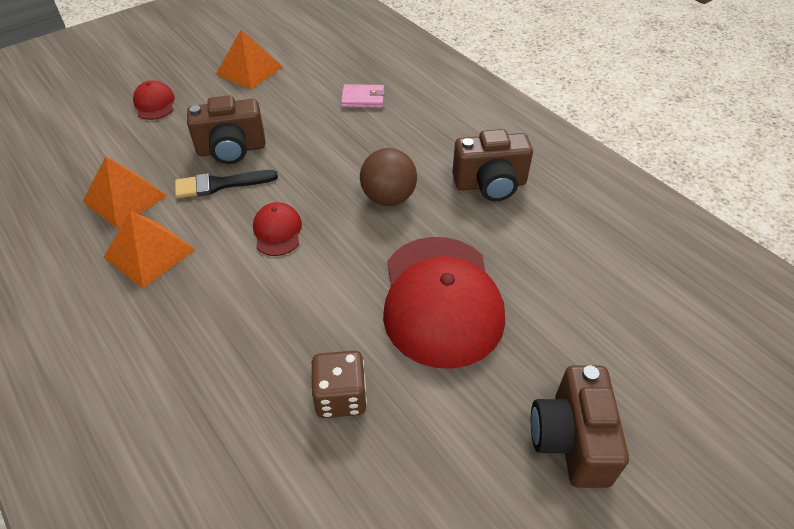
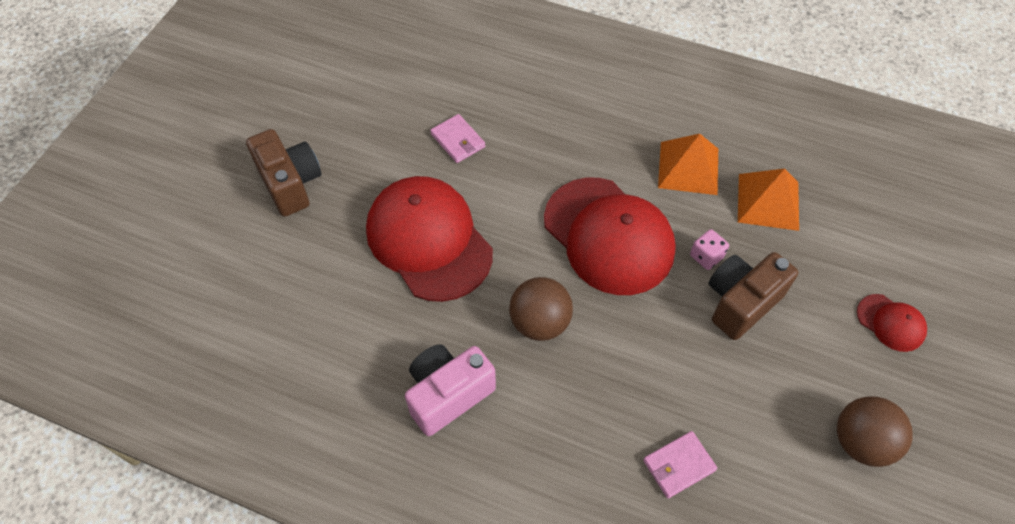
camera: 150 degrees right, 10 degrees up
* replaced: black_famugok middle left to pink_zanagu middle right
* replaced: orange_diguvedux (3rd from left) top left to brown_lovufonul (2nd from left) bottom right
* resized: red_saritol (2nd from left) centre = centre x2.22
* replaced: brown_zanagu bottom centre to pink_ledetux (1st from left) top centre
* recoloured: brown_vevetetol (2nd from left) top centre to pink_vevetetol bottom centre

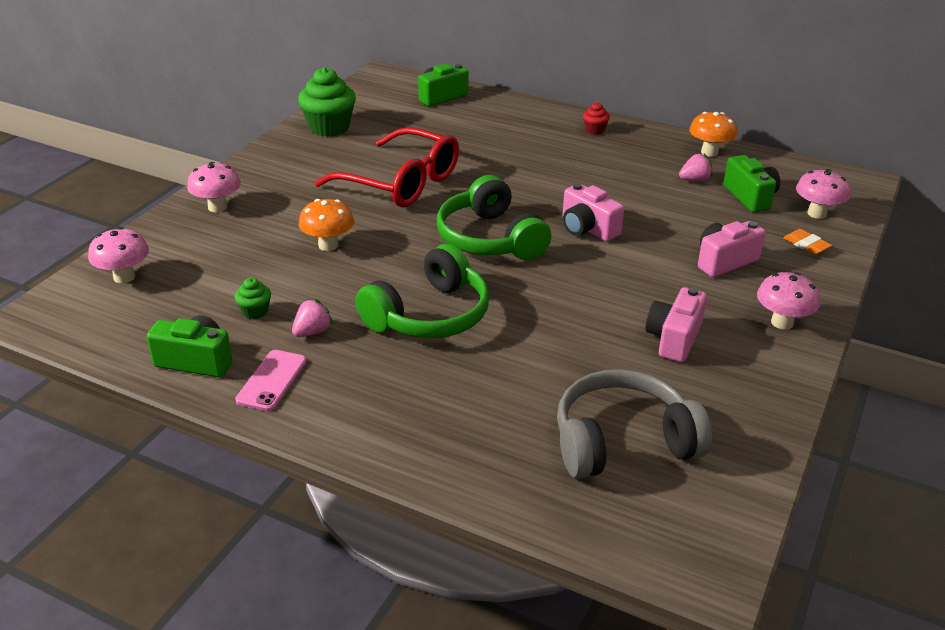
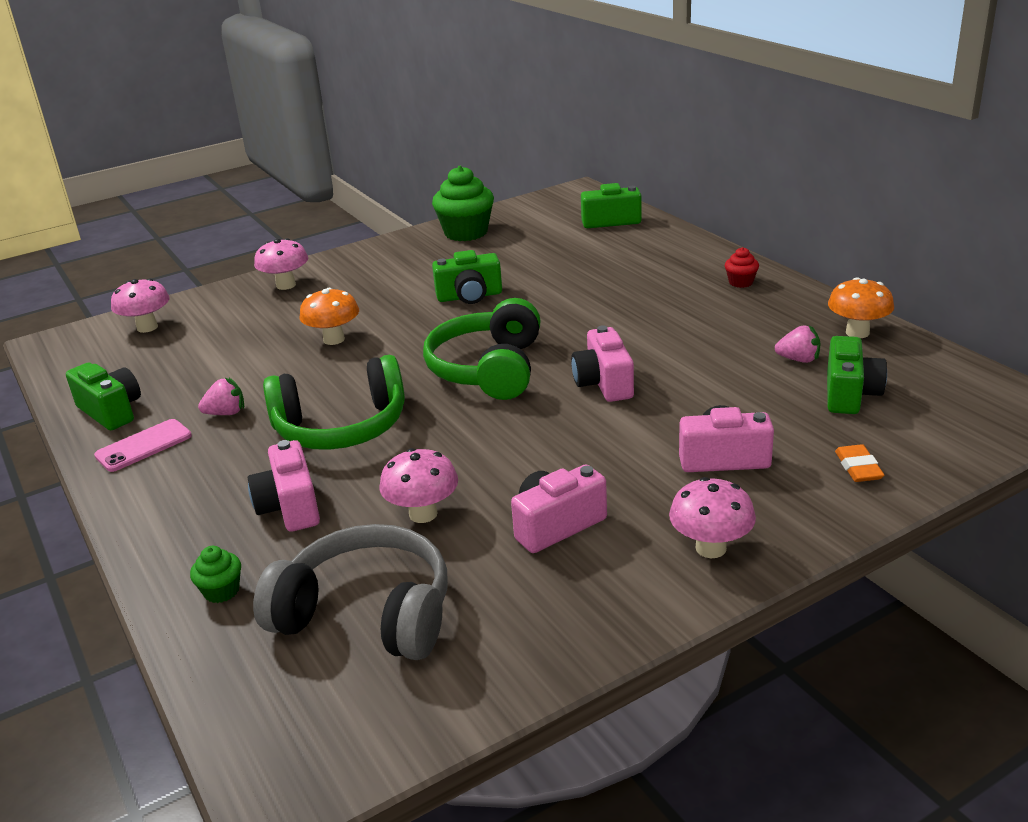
camera: 35 degrees right, 5 degrees down
* moved: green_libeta (1st from left) middle left to bottom left
* replaced: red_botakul top centre to green_vevetetol (2nd from left) centre
* moved: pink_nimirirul (4th from left in the first image) top right to pink_nimirirul (3rd from left) centre
* added: pink_vevetetol (1st from left) middle left

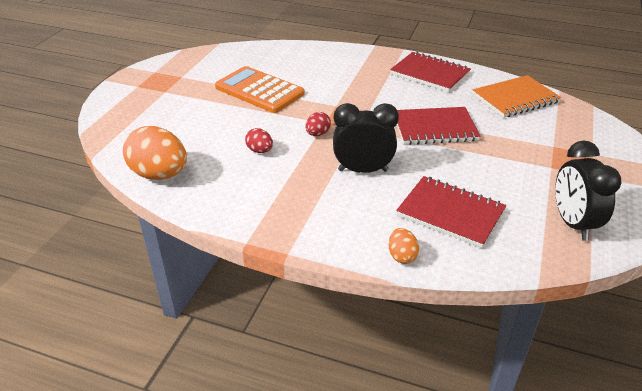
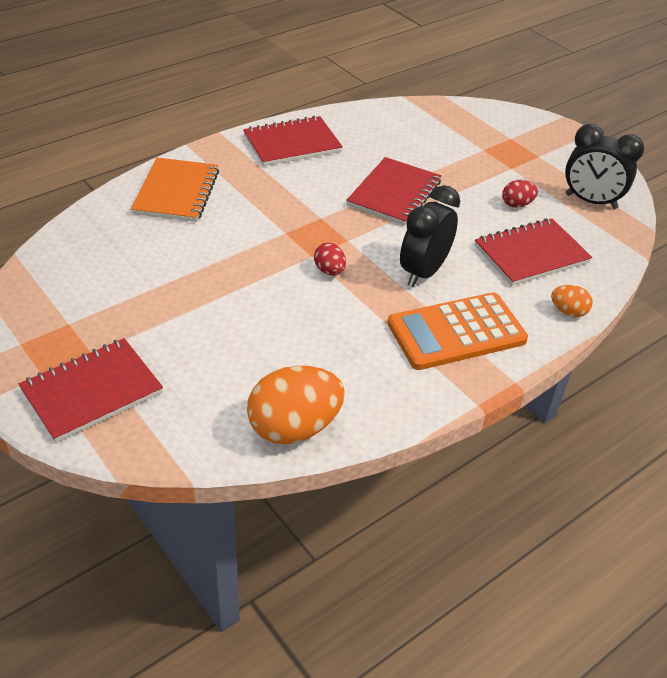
camera: 60 degrees left, 5 degrees up
* moved: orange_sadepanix top centre to middle right
* moved: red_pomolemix (1st from left in the first image) centre to red_pomolemix (2nd from left) top right
* moved: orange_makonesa top right to top left
* added: red_makonesa (1st from left) middle left

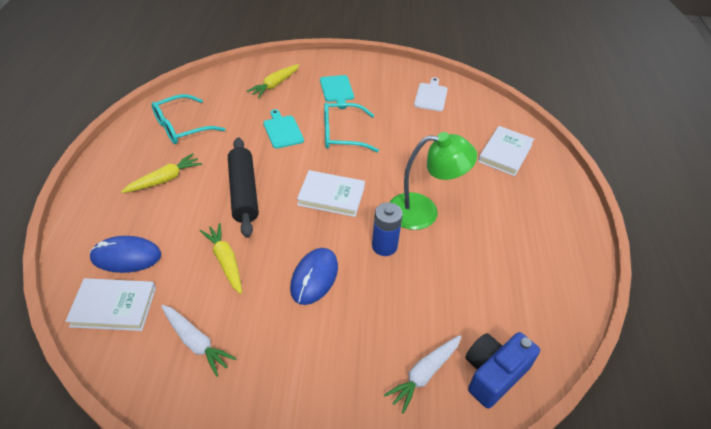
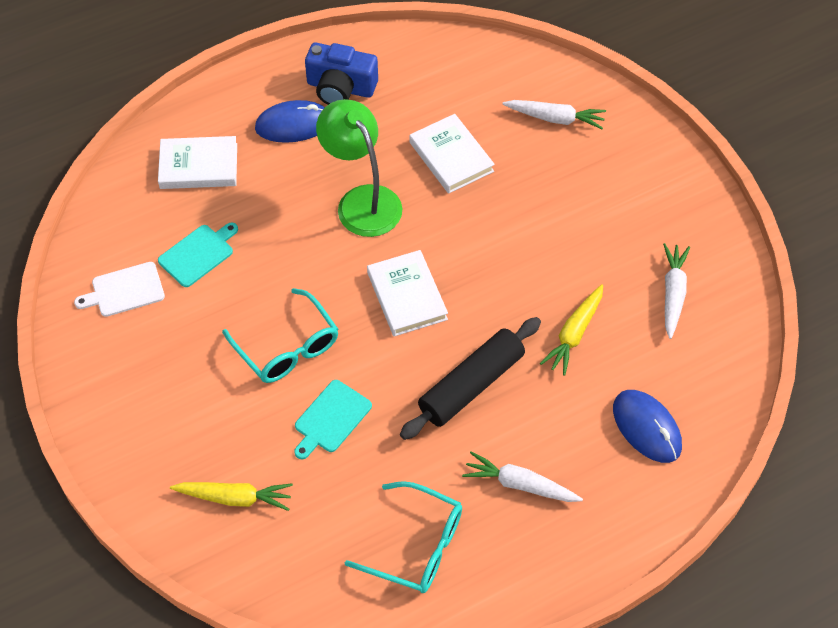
camera: 120 degrees left, 10 degrees up
* moved: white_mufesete (1st from left in the first image) bottom left to white_mufesete (3rd from left) top centre
* recoloured: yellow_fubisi (1st from left) middle left to white_fubisi (1st from left) bottom centre
* moved: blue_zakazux (2nd from left in the first image) centre to blue_zakazux (1st from left) top centre
* moved: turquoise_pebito (2nd from left in the first image) top centre to turquoise_pebito (1st from left) middle left
* removed: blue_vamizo centre
* moved: blue_vevetetol bottom right to top centre

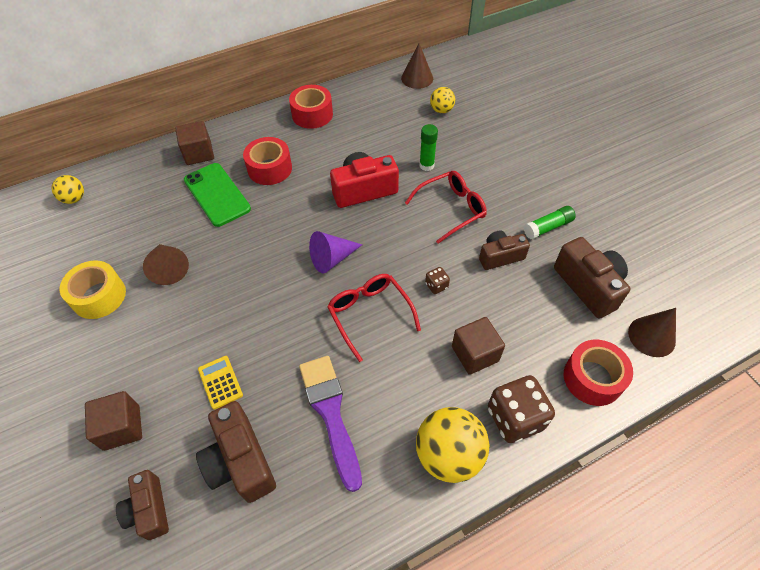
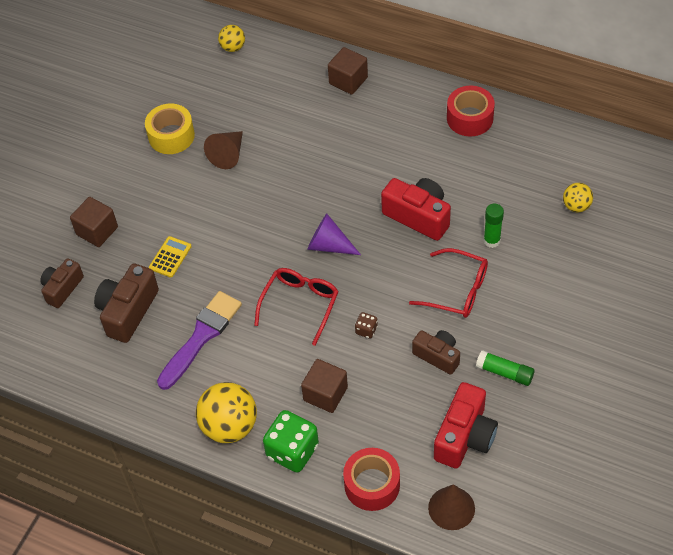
camera: 55 degrees right, 0 degrees up
* removed: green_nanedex middle left
* removed: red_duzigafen (1st from left) top centre
* removed: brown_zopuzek (2nd from left) top centre
* recoloured: brown_zanagu (2nd from left) bottom right to green_zanagu bottom centre
* recoloured: brown_vevetetol (4th from left) middle right to red_vevetetol (2nd from left) bottom right

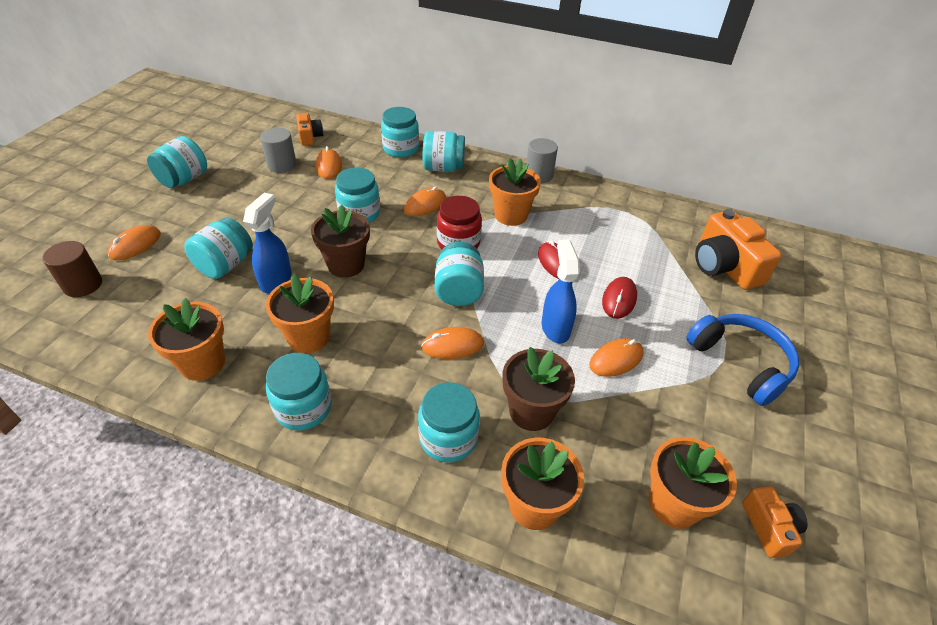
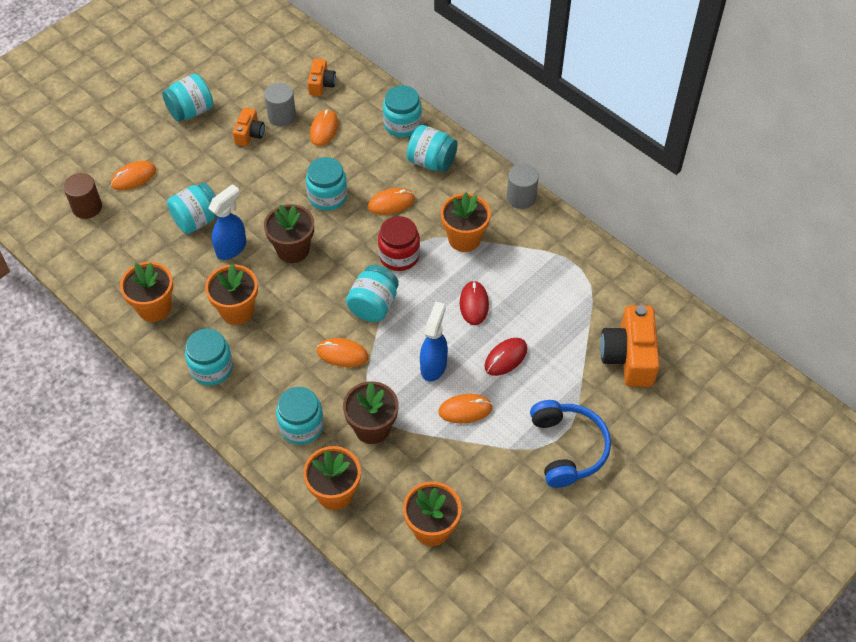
camera: 25 degrees right, 10 degrees up
* moved: orange_vevetetol (3rd from left in the first image) bottom right to orange_vevetetol (1st from left) top left

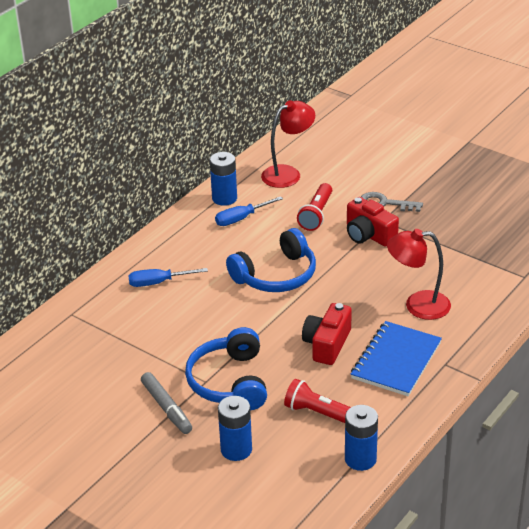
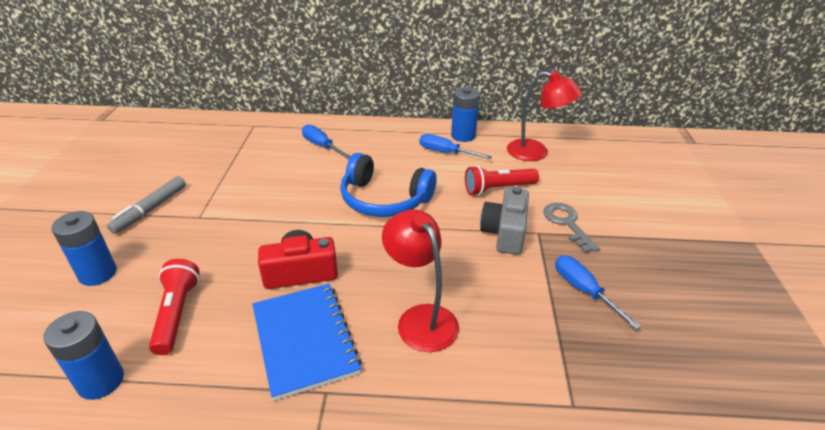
camera: 55 degrees right, 0 degrees up
* removed: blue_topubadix (1st from left) bottom centre
* recoloured: red_vevetetol (2nd from left) middle right to grey_vevetetol centre
* turned: blue_makonesa bottom right = bottom centre 75 degrees clockwise
* added: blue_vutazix (3rd from left) bottom right

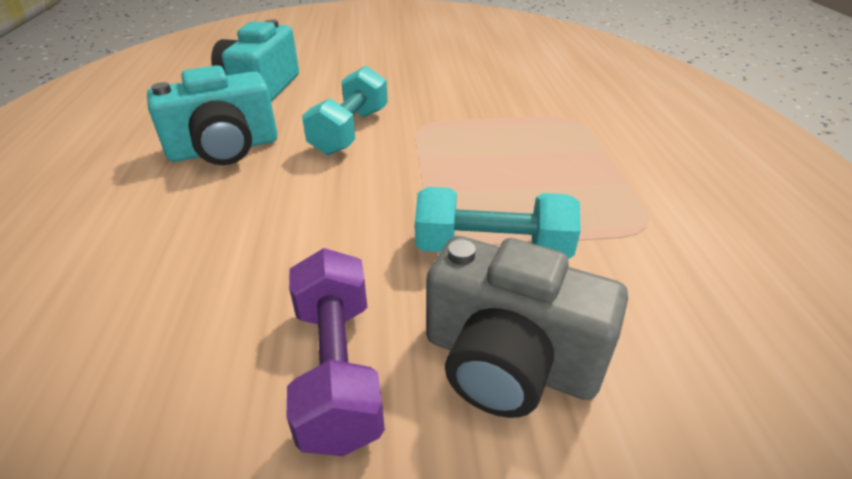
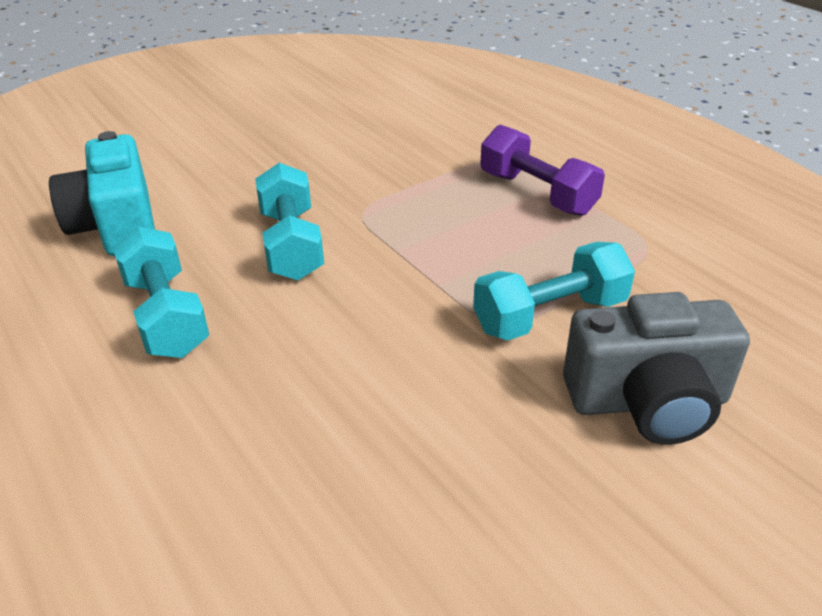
camera: 30 degrees left, 0 degrees up
* replaced: turquoise_vevetetol (1st from left) top left to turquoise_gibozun (1st from left) middle left
* moved: purple_gibozun bottom centre to top centre

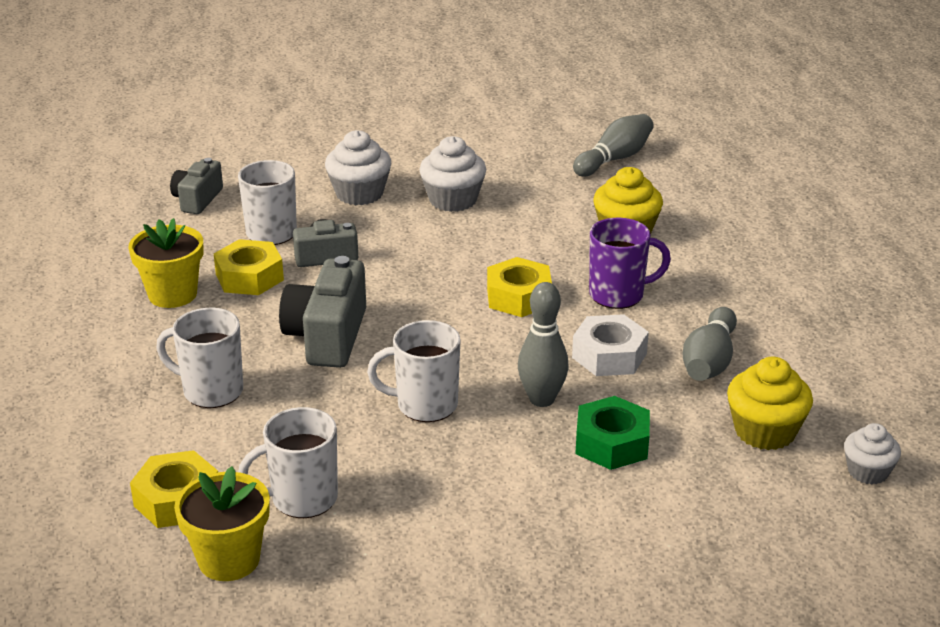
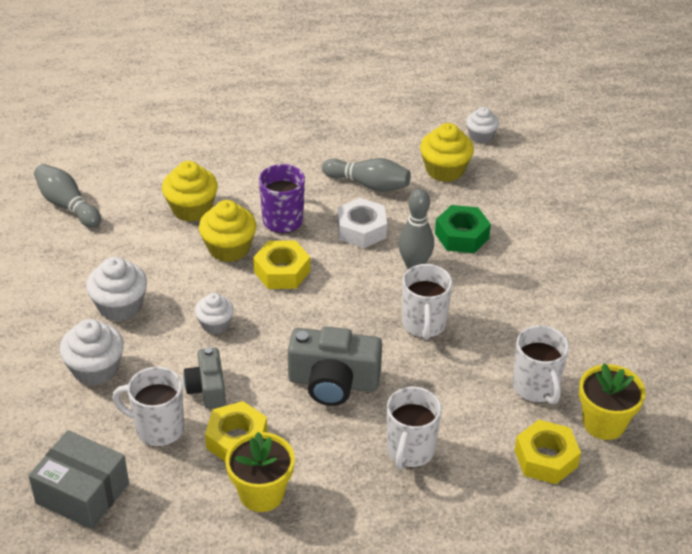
camera: 90 degrees left, 10 degrees up
* replaced: grey_vevetetol (1st from left) top left to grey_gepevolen bottom left
* added: white_libeta (3rd from left) middle left
* added: yellow_libeta (2nd from left) middle left

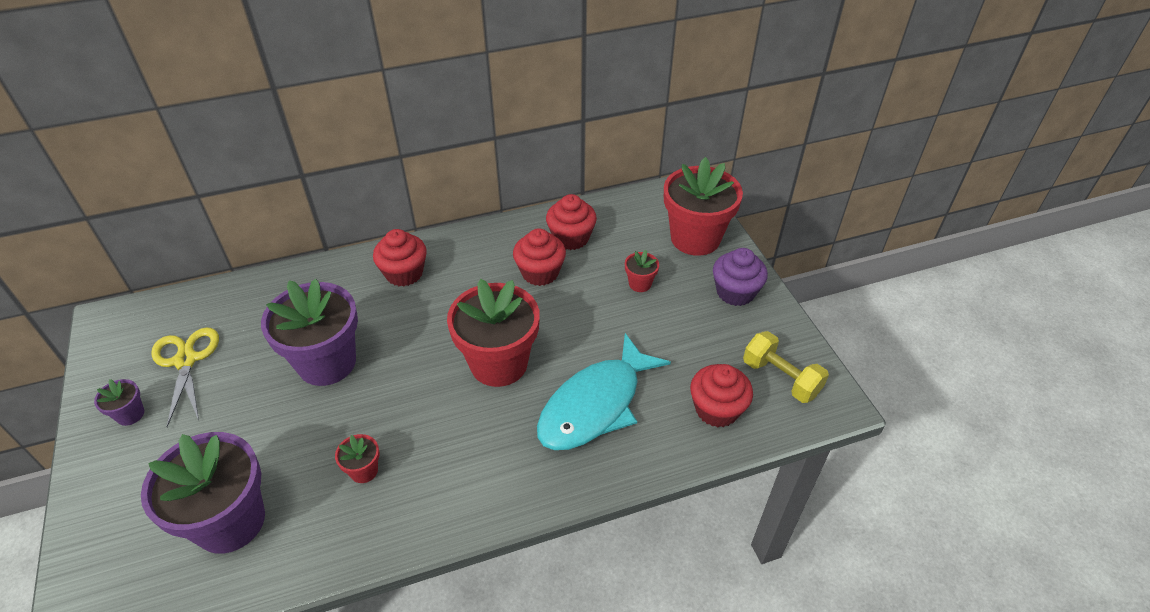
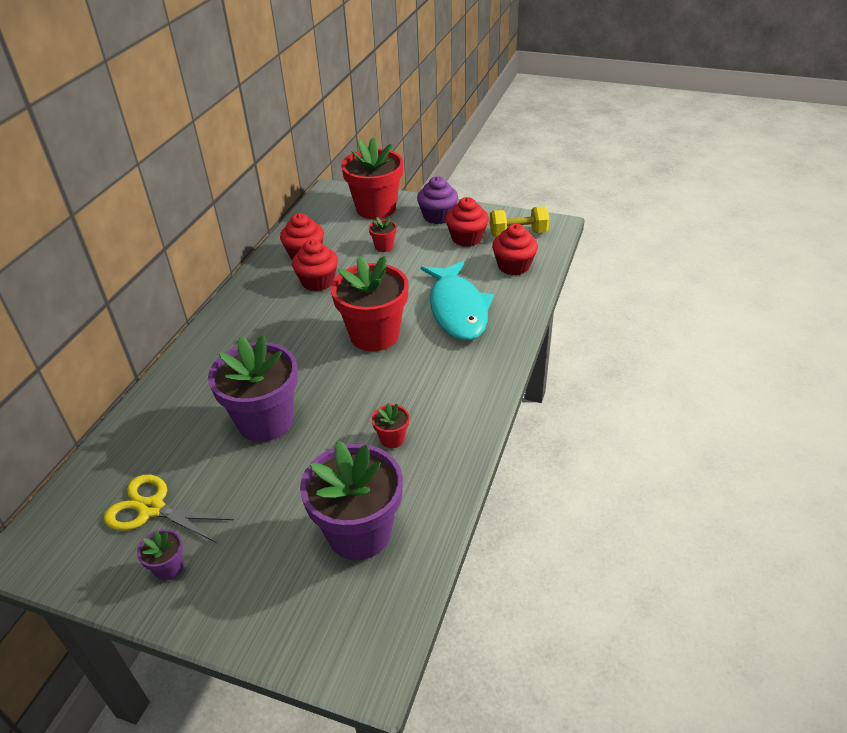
camera: 50 degrees left, 5 degrees down
* moved: red_libeta (1st from left in the first image) centre to red_libeta (3rd from left) top centre

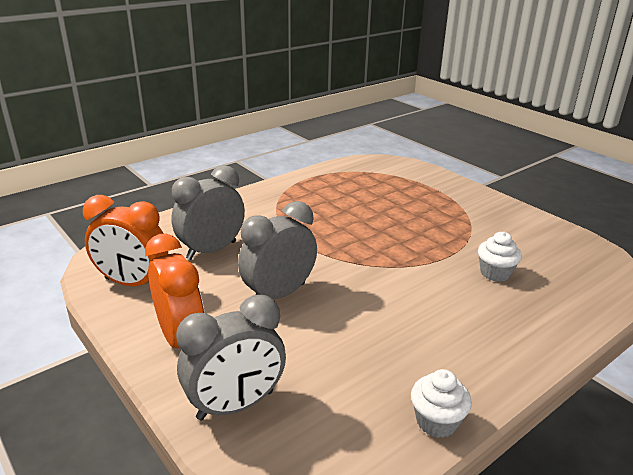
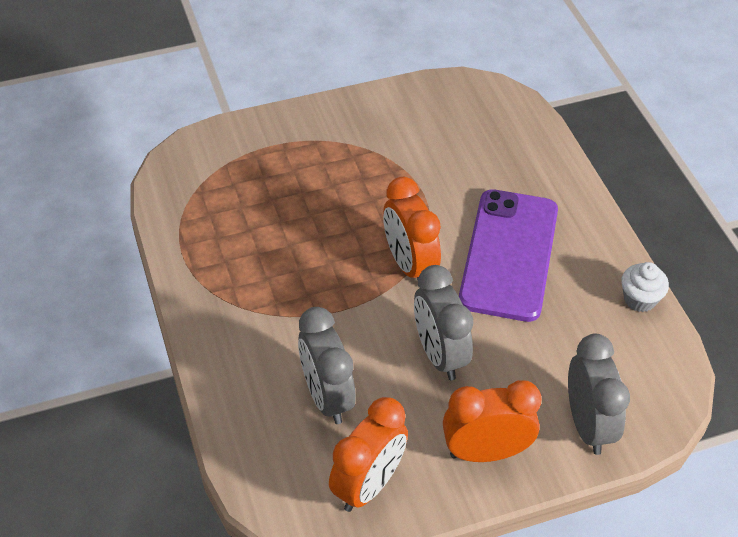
camera: 70 degrees left, 20 degrees up
* removed: white_libeta (2nd from left) middle right
* added: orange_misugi (2nd from left) centre
* added: purple_nanedex middle right

